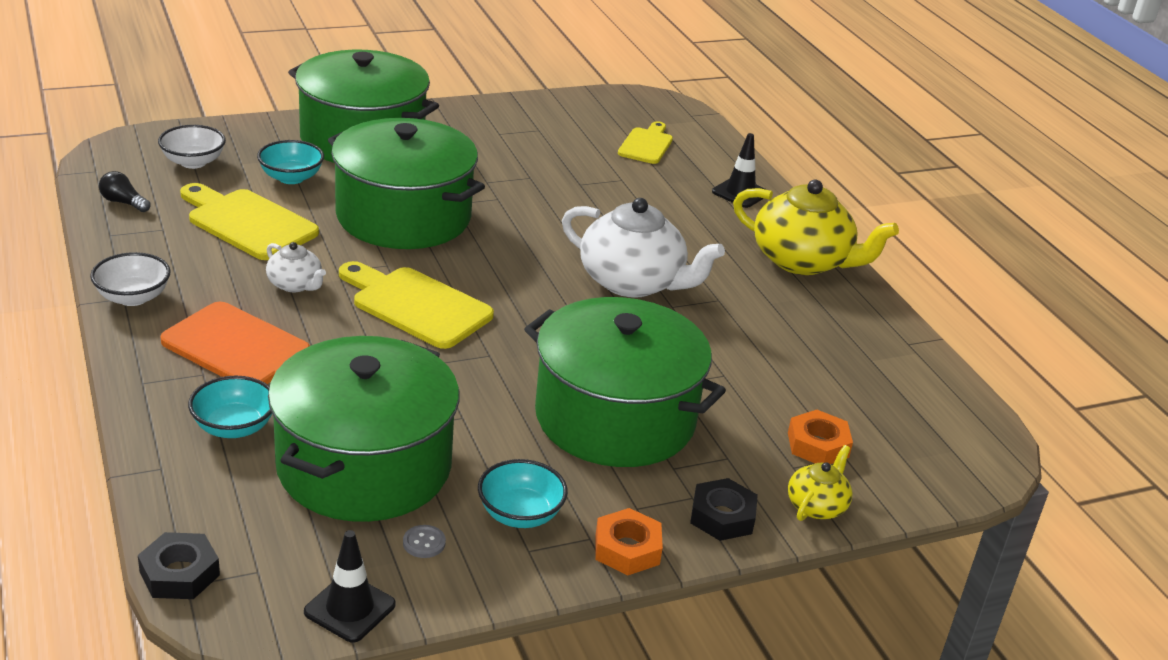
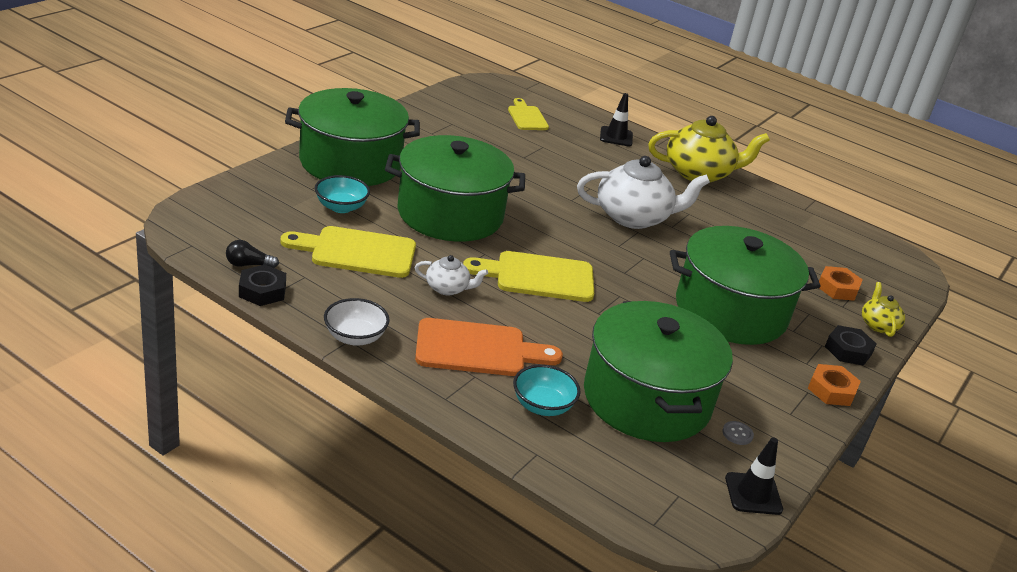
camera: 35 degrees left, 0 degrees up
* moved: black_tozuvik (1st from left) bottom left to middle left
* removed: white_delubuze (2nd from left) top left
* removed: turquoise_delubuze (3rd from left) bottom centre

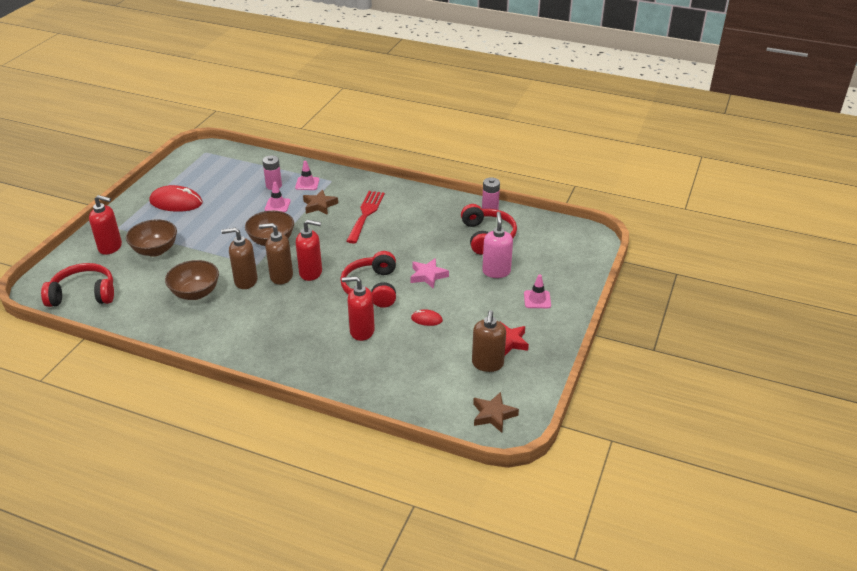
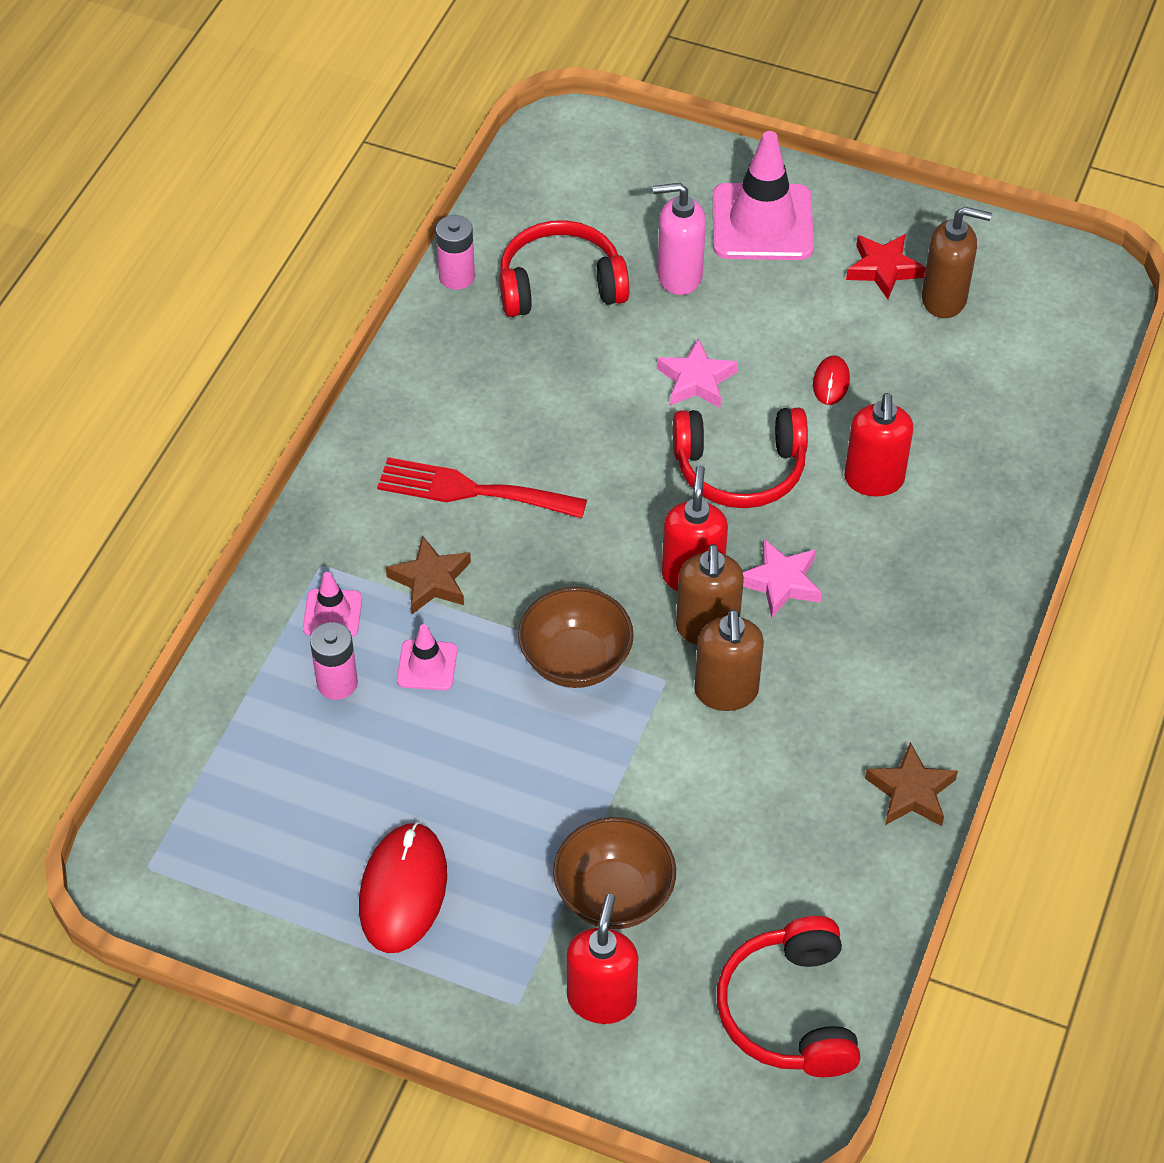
camera: 90 degrees left, 15 degrees up
* removed: brown_delubuze (2nd from left) middle left
* moved: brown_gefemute (2nd from left) bottom centre to bottom right
* resized: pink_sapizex (3rd from left) centre = top centre x2.03
* added: pink_gefemute (2nd from left) middle right

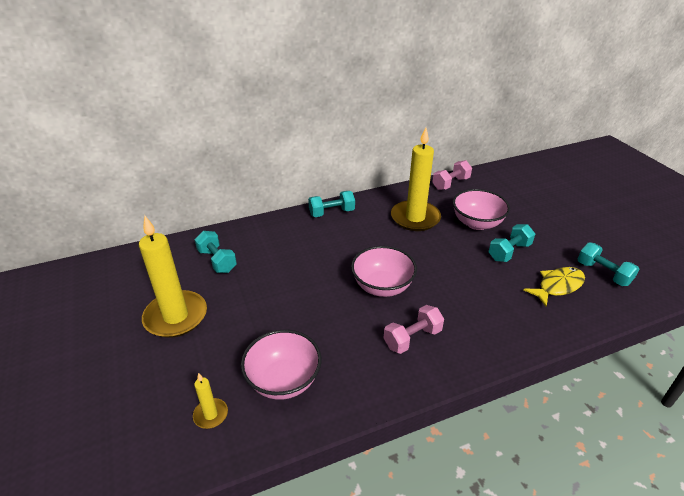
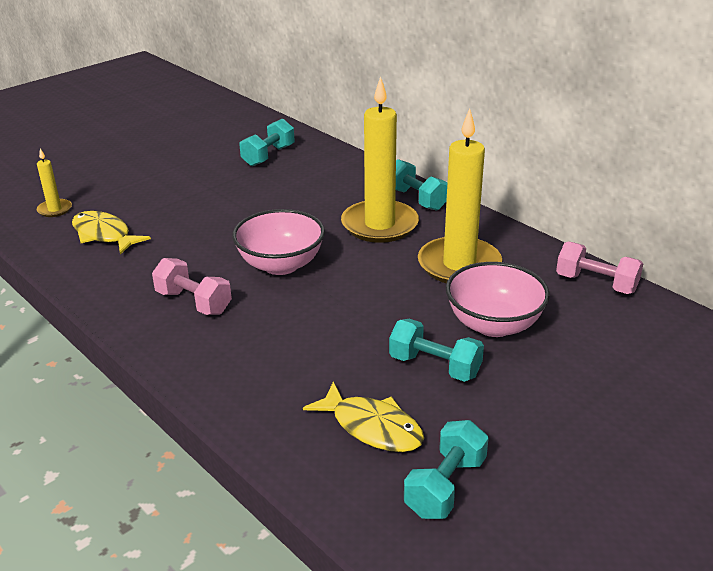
camera: 70 degrees right, 5 degrees down
* moved: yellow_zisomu (1st from left in the first image) middle left to yellow_zisomu (2nd from left) top centre
* replaced: pink_delubuze (1st from left) bottom centre to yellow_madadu (1st from left) middle left

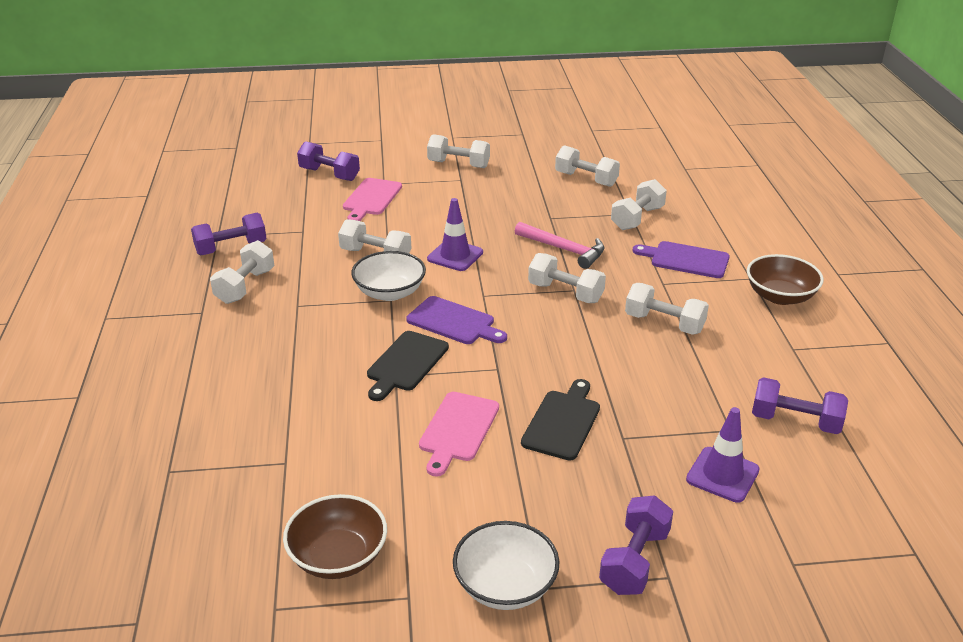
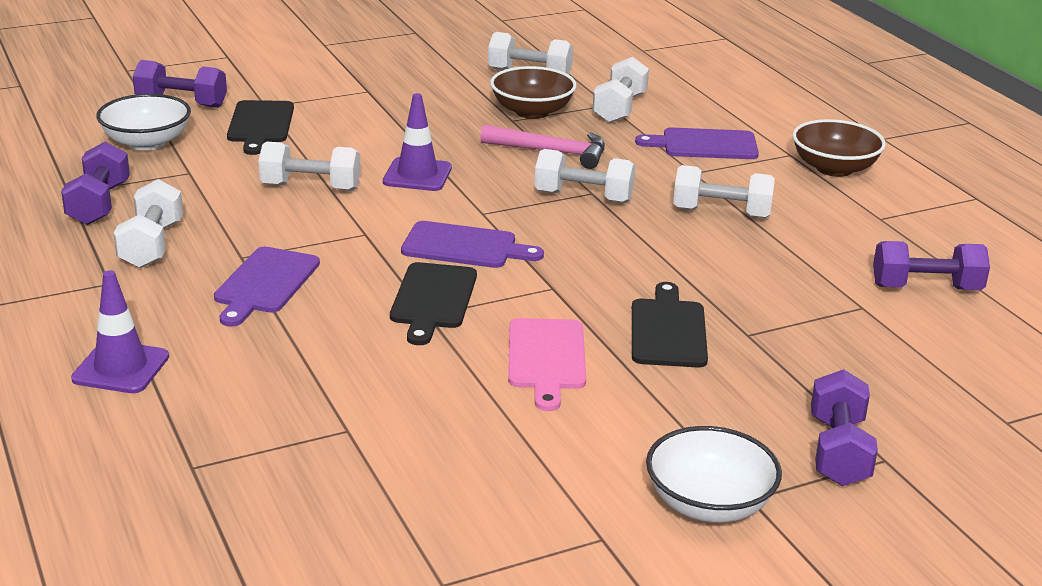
camera: 20 degrees left, 5 degrees down
* turned: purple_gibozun (1st from left) middle left = top left 45 degrees counterclockwise
* moved: brown_delubuze (1st from left) bottom centre to top centre
* recoloured: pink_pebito (1st from left) top centre to black_pebito (1st from left) top left
* moved: white_delubuze (1st from left) centre to top left
* removed: white_gibozun (3rd from left) top centre
* moved: purple_sapizex (2nd from left in the first image) bottom right to purple_sapizex (1st from left) middle left
* added: purple_pebito (1st from left) middle left

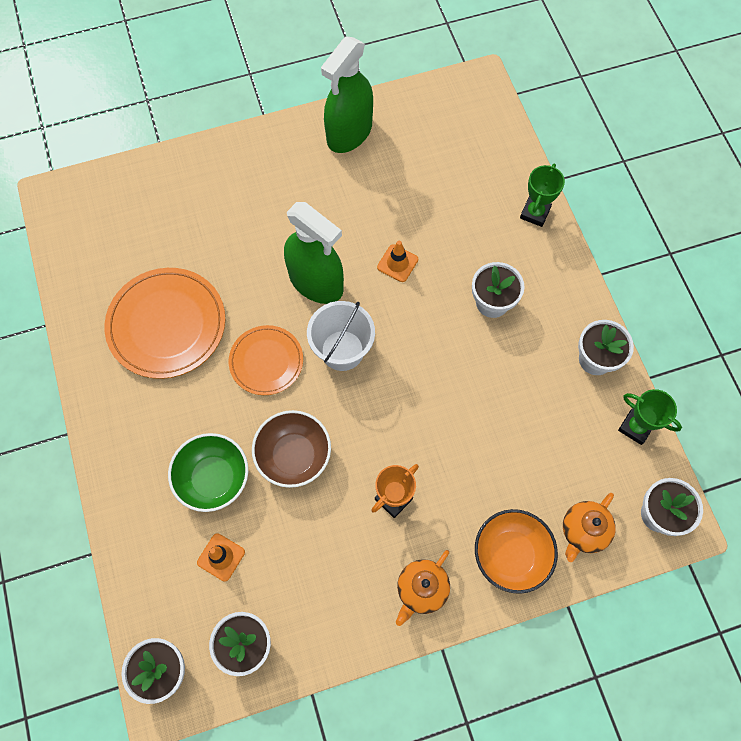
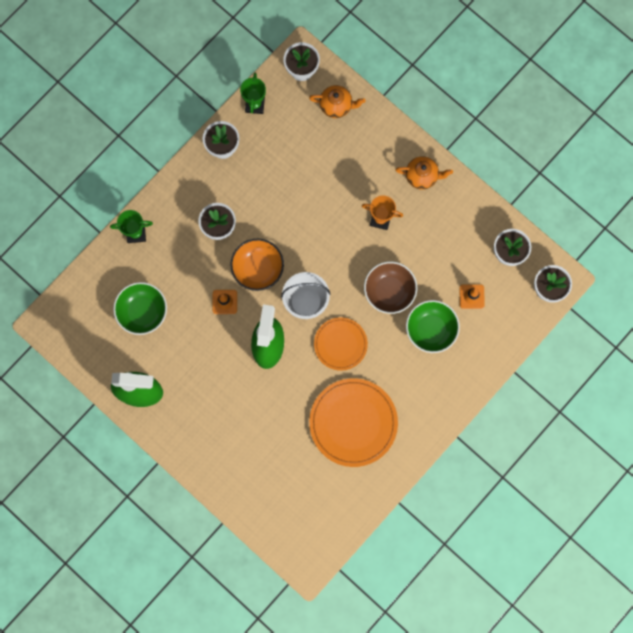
camera: 120 degrees left, 10 degrees up
* moved: orange_delubuze bottom right to centre
* added: green_delubuze (1st from left) middle left

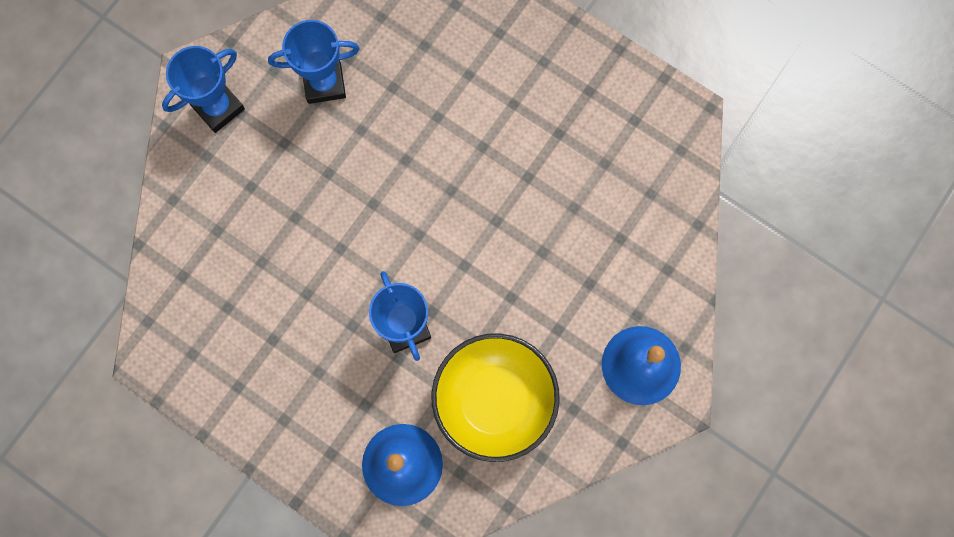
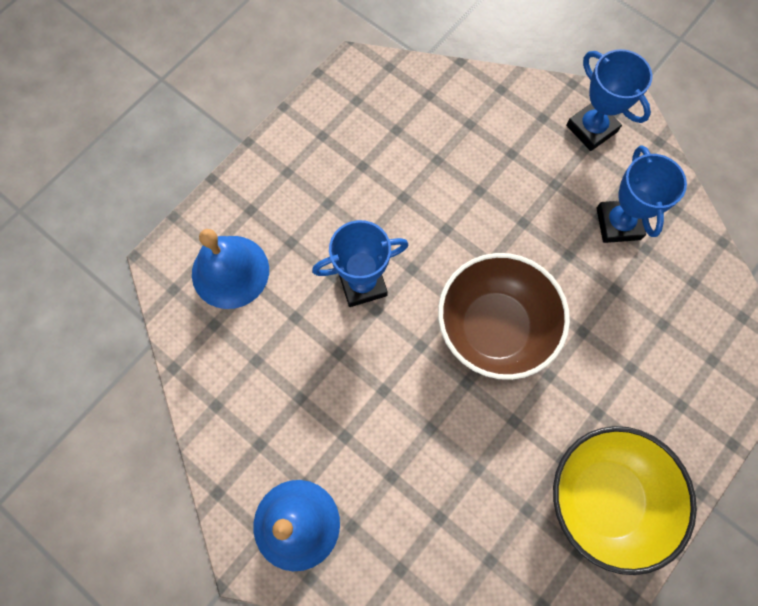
camera: 95 degrees right, 5 degrees down
* moved: yellow_delubuze bottom centre to bottom right
* added: brown_delubuze centre

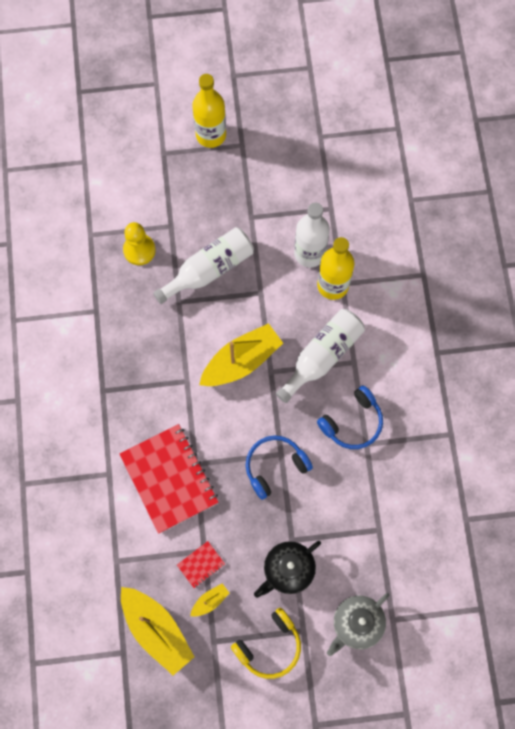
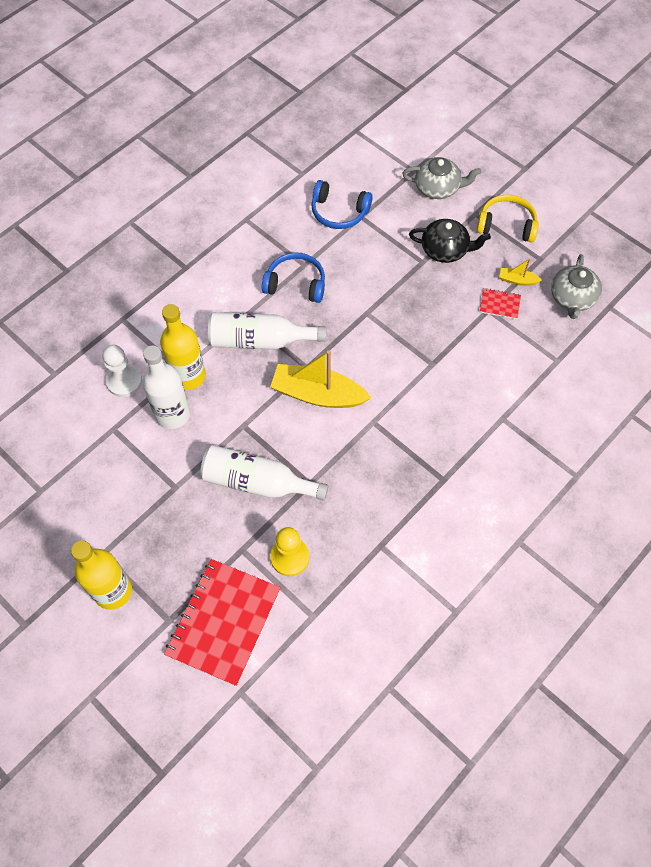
camera: 130 degrees left, 10 degrees down
* moved: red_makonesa (1st from left) middle left to bottom centre
* replaced: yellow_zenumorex (1st from left) bottom left to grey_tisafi (2nd from left) top right
* moved: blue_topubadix (1st from left in the first image) centre to blue_topubadix (2nd from left) top centre
* added: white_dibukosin middle left

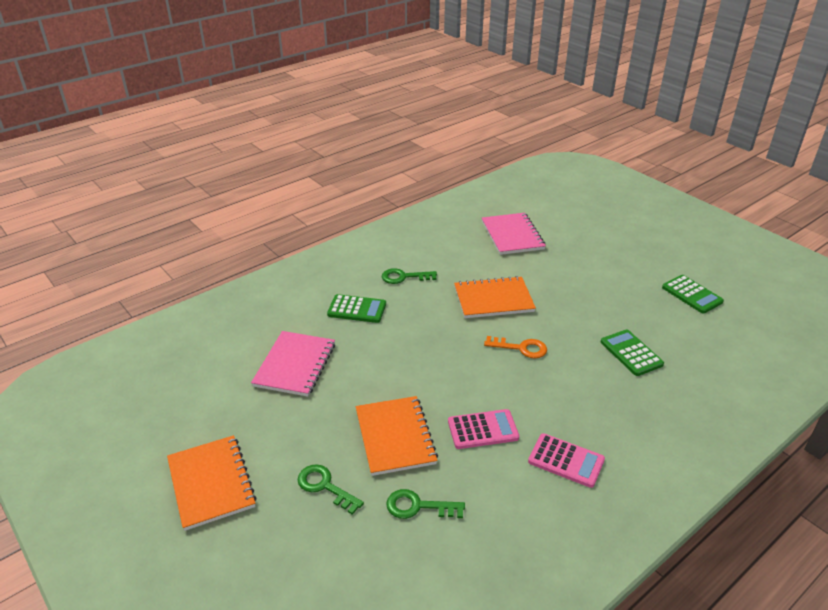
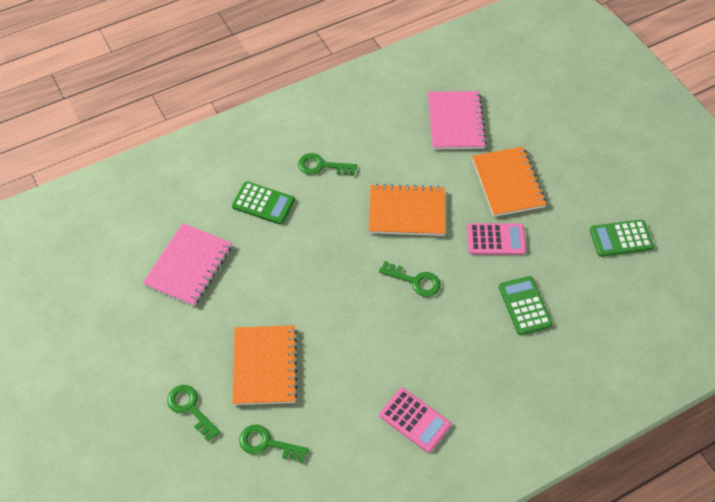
camera: 10 degrees right, 20 degrees up
* moved: orange_makonesa (1st from left in the first image) bottom left to orange_makonesa (3rd from left) middle right
* moved: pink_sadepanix (1st from left in the first image) bottom centre to pink_sadepanix (2nd from left) middle right
* recoloured: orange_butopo centre to green_butopo (4th from left) centre
* turned: green_sadepanix (3rd from left) middle right = middle right 105 degrees clockwise

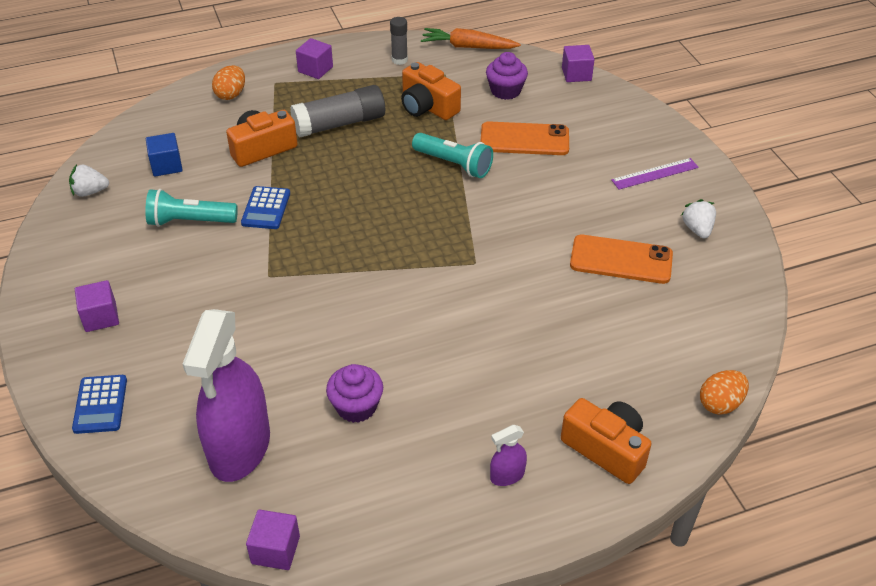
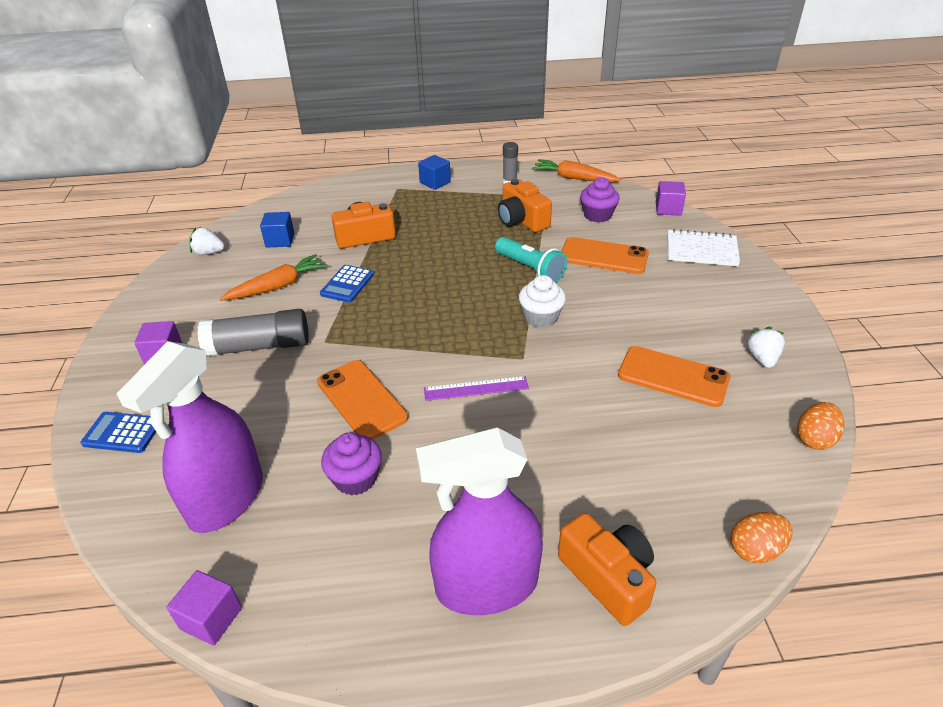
camera: 15 degrees right, 5 degrees down
* turned: blue_sadepanix (1st from left) bottom left = middle left 90 degrees clockwise
* replaced: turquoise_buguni (1st from left) middle left to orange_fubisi (1st from left) middle left
* moved: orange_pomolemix (1st from left in the first image) top left to orange_pomolemix (2nd from left) middle right
* moved: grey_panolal (1st from left) top centre to middle left
* recoloured: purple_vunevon (3rd from left) top centre to blue_vunevon (2nd from left) top centre
* resized: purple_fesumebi (2nd from left) bottom centre = bottom centre x2.45
* moved: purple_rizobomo top right to centre
* added: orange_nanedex (1st from left) centre
* added: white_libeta centre
* added: white_makonesa middle right

